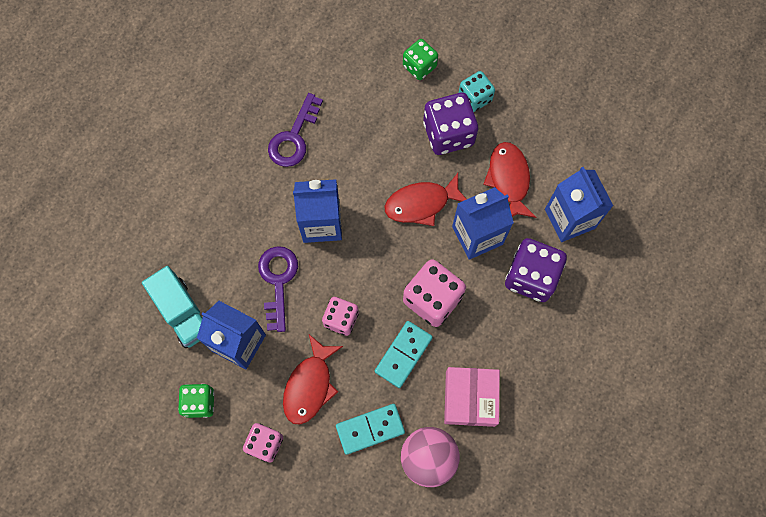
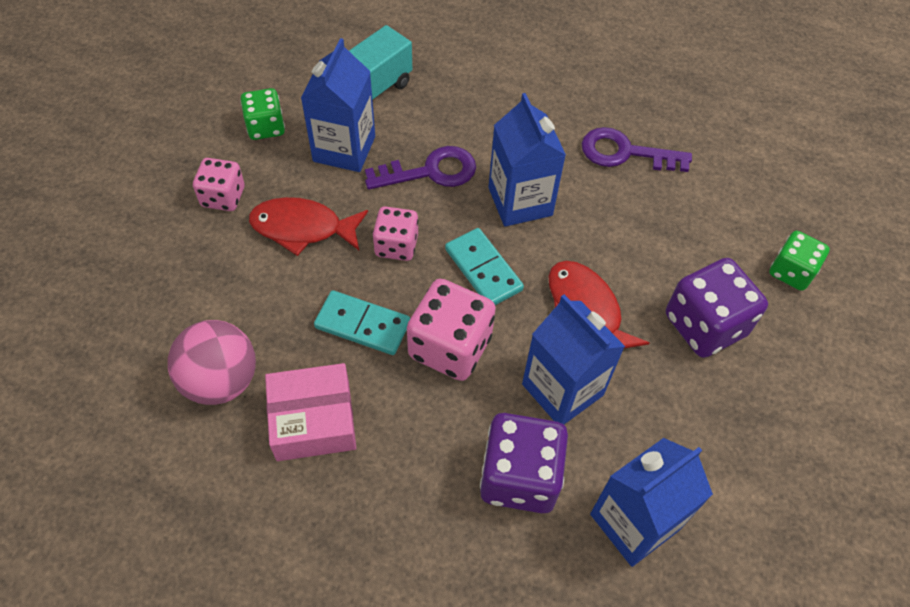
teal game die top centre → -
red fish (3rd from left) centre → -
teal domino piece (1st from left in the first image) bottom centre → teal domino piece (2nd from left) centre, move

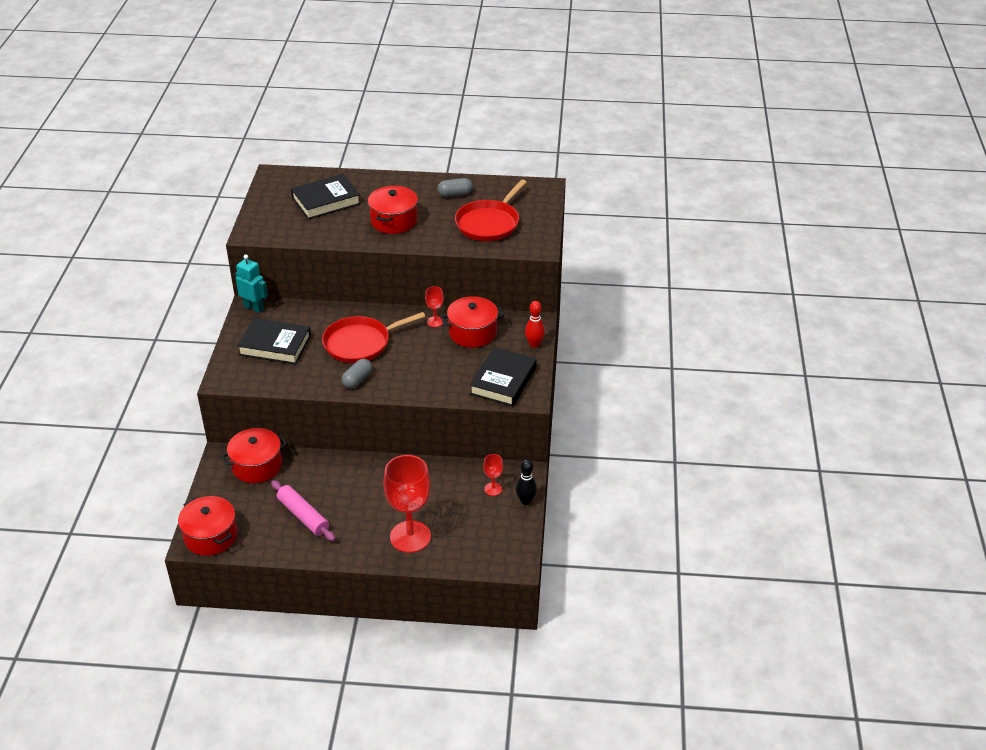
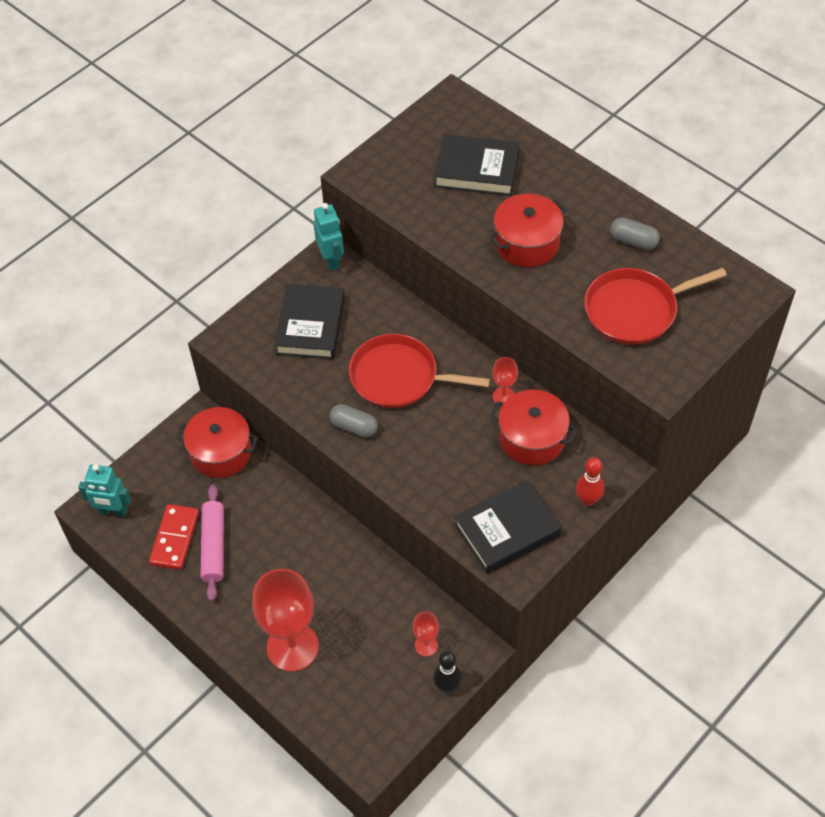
ebony hardback (1st from left) middle left → ebony hardback (1st from left) centre, 45 degrees clockwise
ash-grey capsule (1st from left) centre, 45 degrees clockwise
red stockpot (1st from left) bottom left → teal robot (1st from left) middle left
- → red domino piece middle left

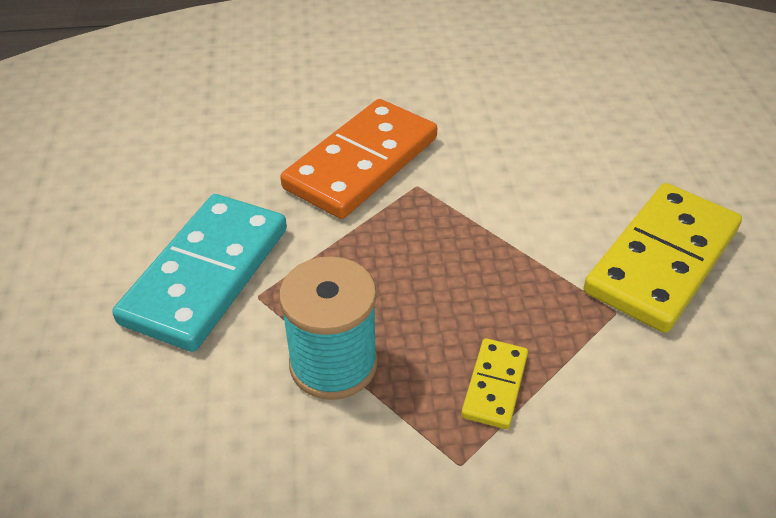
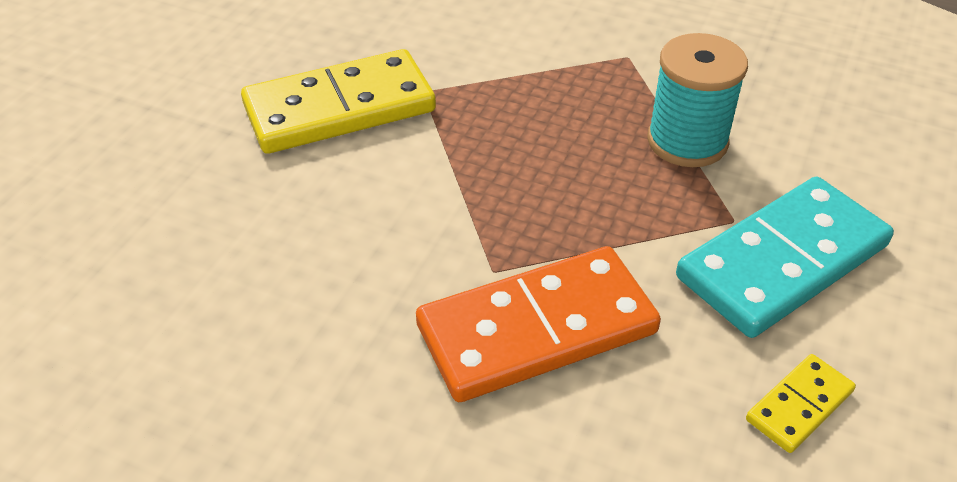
golden domino piece (1st from left in the first image) bottom centre → golden domino piece (2nd from left) bottom right, move

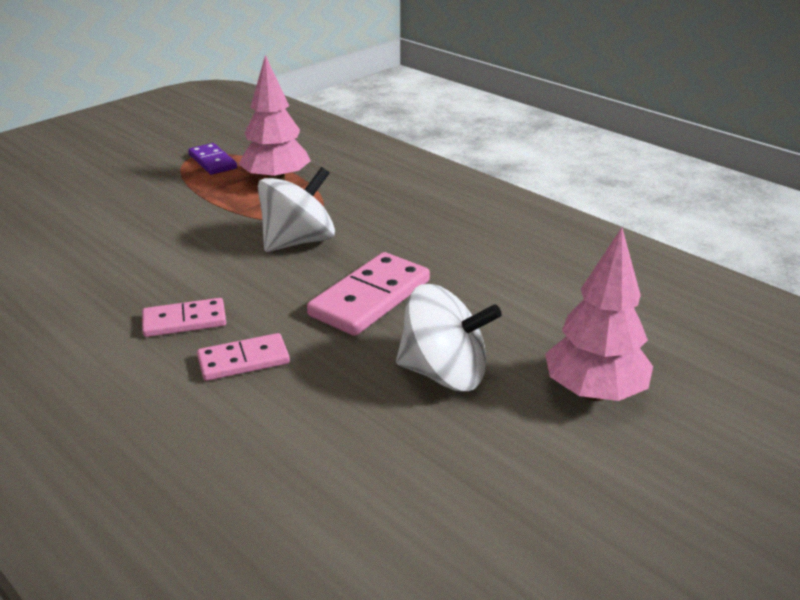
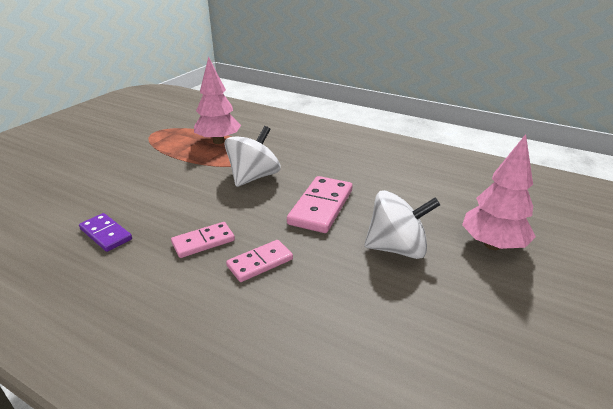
purple domino piece top left → purple domino piece middle left, move

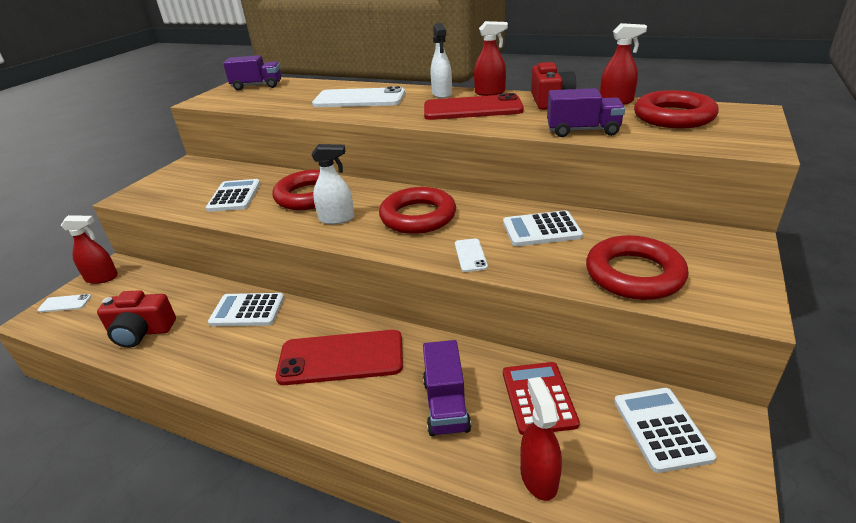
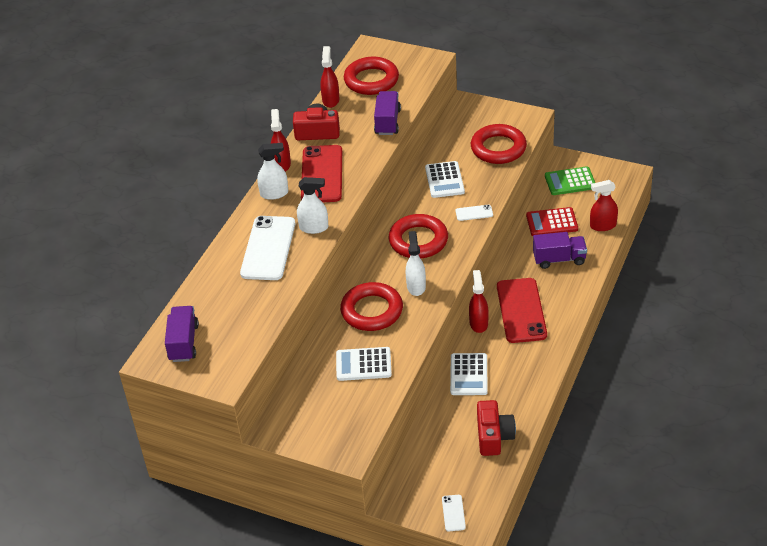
red sprayer (1st from left in the first image) middle left → red sprayer (3rd from left) centre, move
white pocket calculator (4th from left) bottom right → emerald pocket calculator top right
- → white sprayer (2nd from left) centre

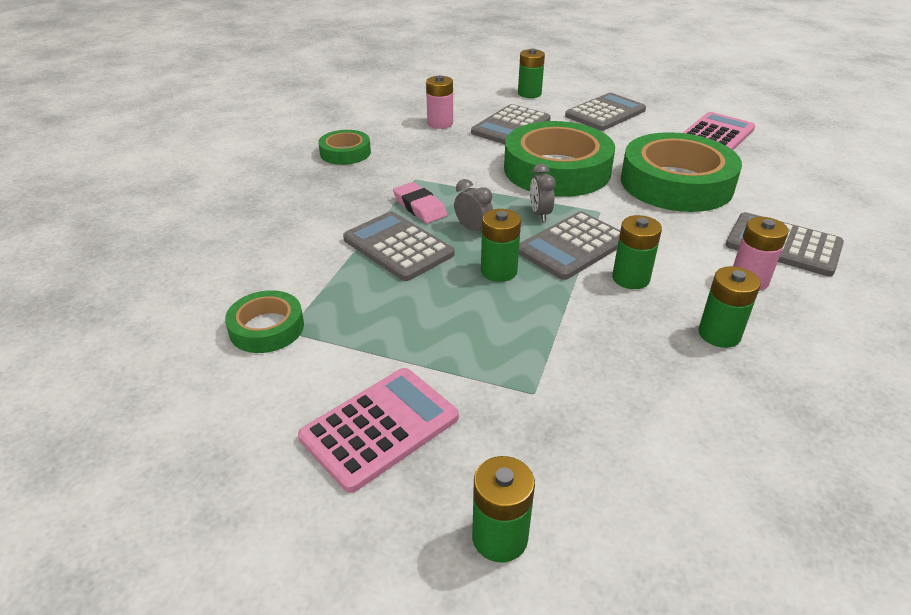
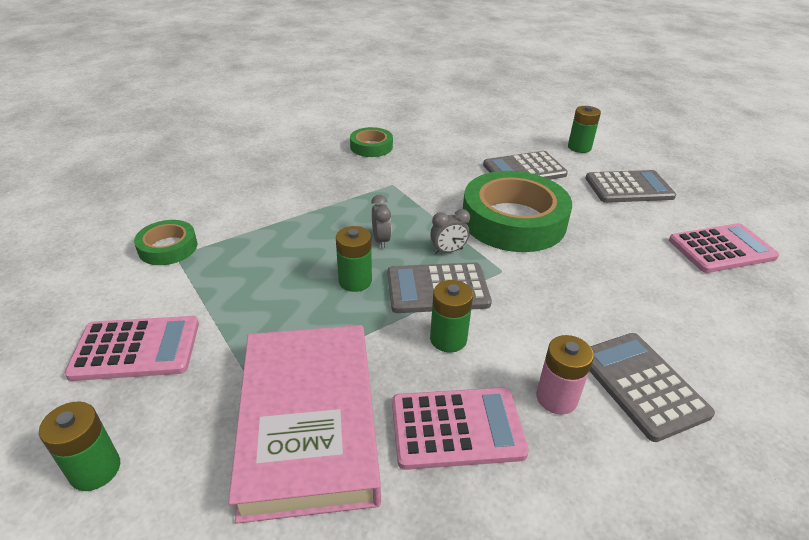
rosy power cell (1st from left) top centre → -
emerald roll of tape (4th from left) top right → -
ash-grey alarm clock (2nd from left) top centre → ash-grey alarm clock (2nd from left) centre, 135 degrees counterclockwise
rosy eraser top centre → -
ash-grey pocket calculator (1st from left) centre → -
emerald power cell (5th from left) middle right → rosy pocket calculator (2nd from left) bottom centre
- → rosy hardback bottom centre

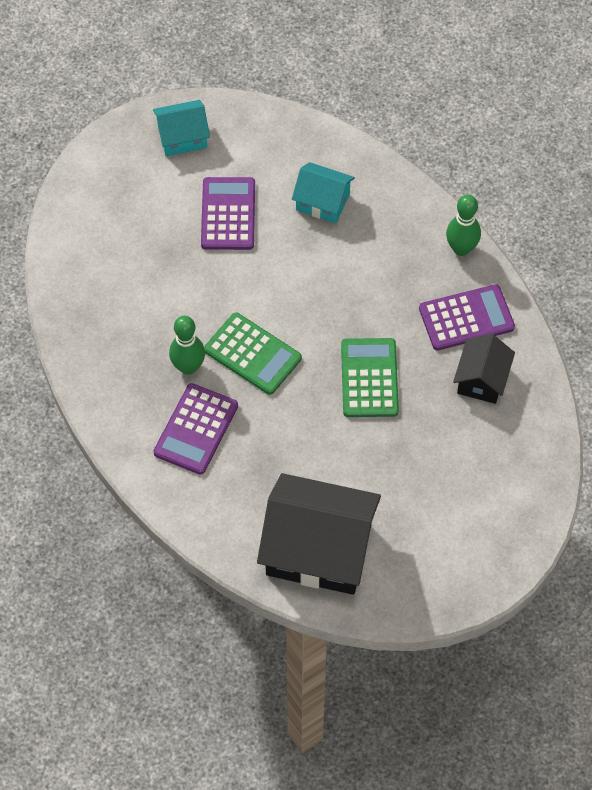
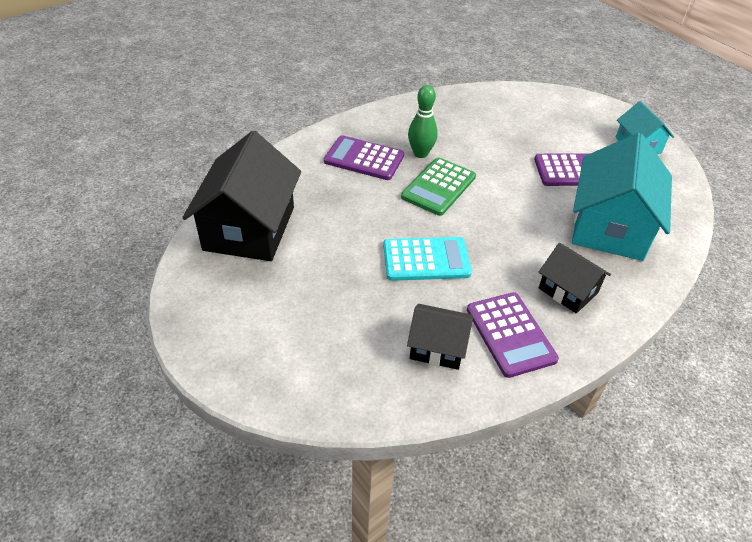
teal cottage (2nd from left in the first image) top centre → teal cottage (1st from left) middle right, x1.90
emerald tenpin (2nd from left) top right → -
emerald pocket calculator (2nd from left) centre → teal pocket calculator centre
- → ebony cottage (3rd from left) middle right

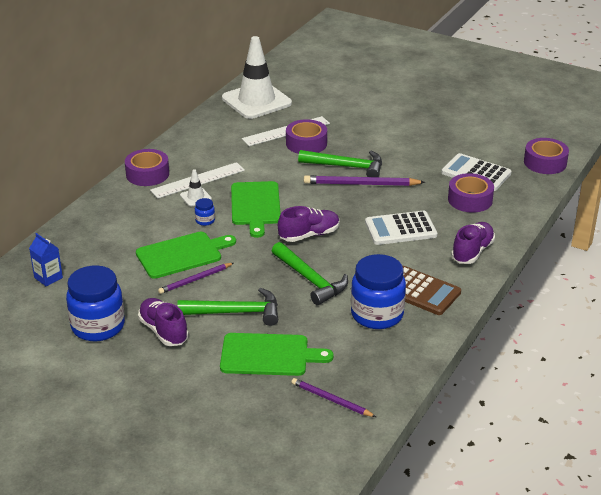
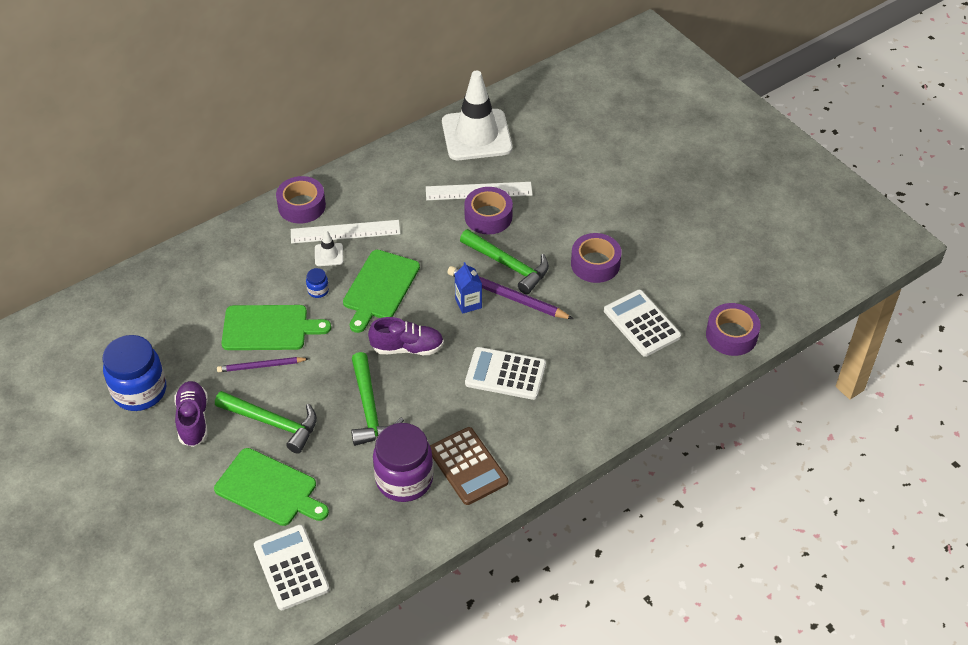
purple roll of tape (3rd from left) middle right → purple roll of tape (3rd from left) centre, move
purple sneaker (3rd from left) middle right → -
blue milk carton middle left → blue milk carton centre, move
blue jar (3rd from left) centre → purple jar bottom centre
purple wooden pencil (2nd from left) bottom centre → white pocket calculator (1st from left) bottom left

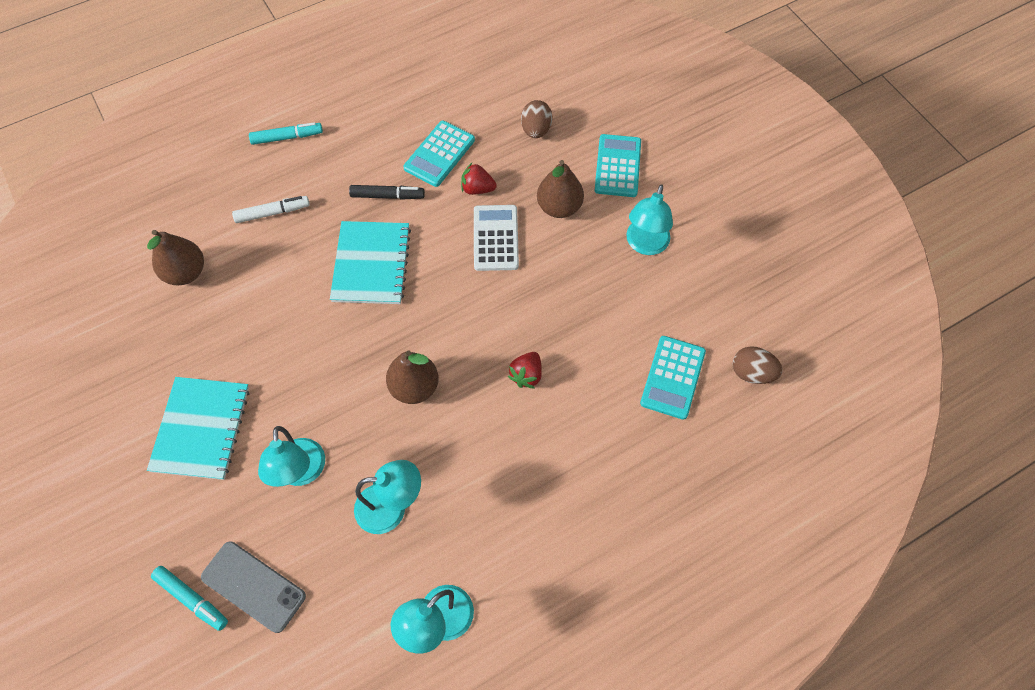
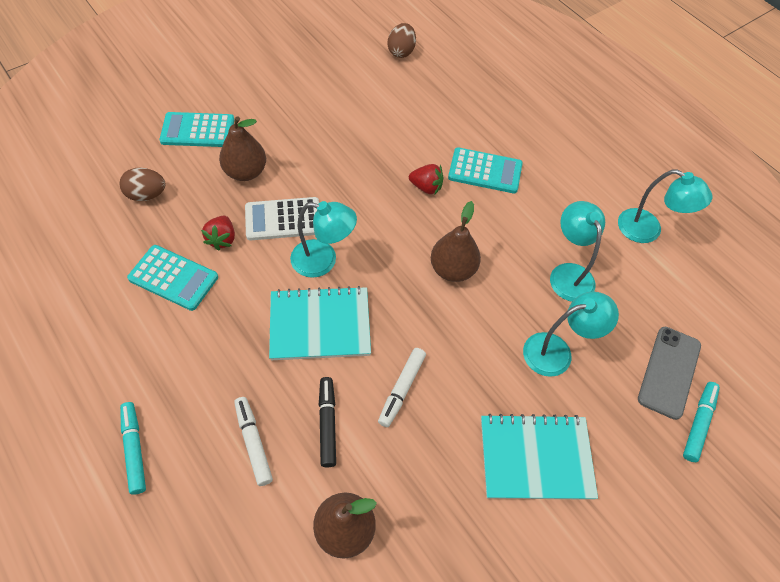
teal reading lamp (4th from left in the first image) top centre → teal reading lamp (1st from left) centre, move
ebony marker pen top centre → ebony marker pen bottom centre, move
teal pocket calculator (3rd from left) centre → teal pocket calculator (3rd from left) top centre, move
- → white marker pen (2nd from left) centre

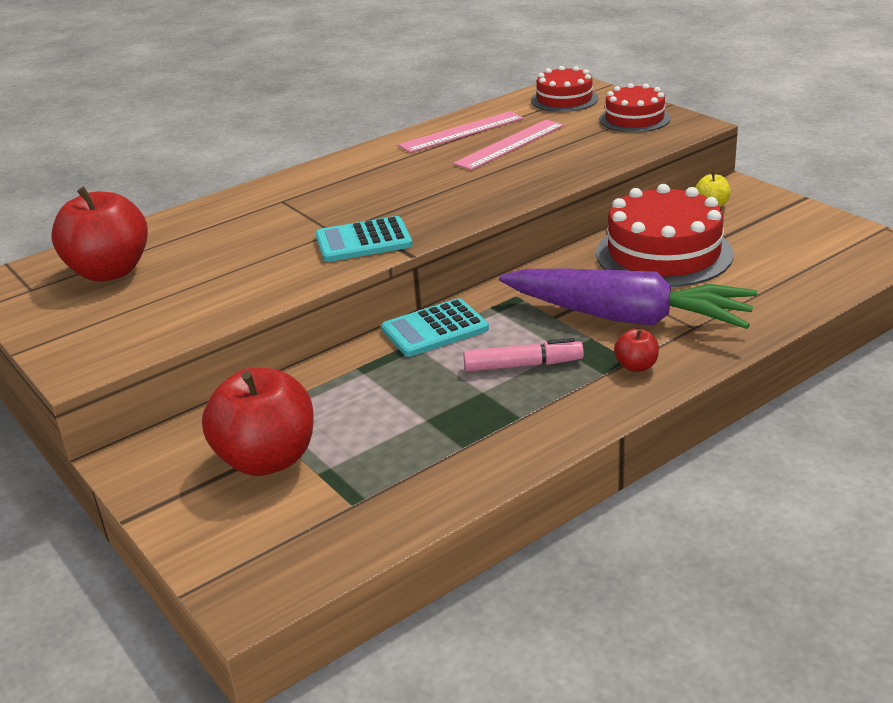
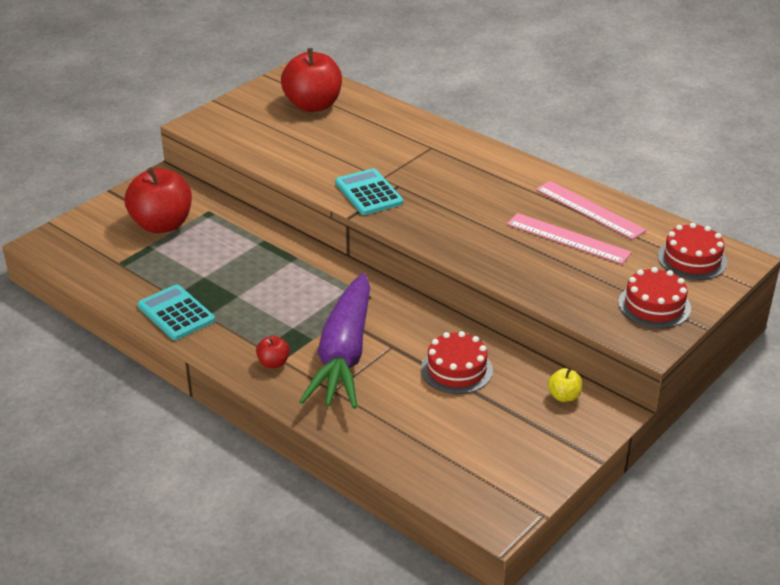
red layer cake (3rd from left in the first image) middle right → red layer cake (1st from left) centre, x0.60
teal pocket calculator (2nd from left in the first image) centre → teal pocket calculator (1st from left) middle left, move
rosy marker pen centre → -

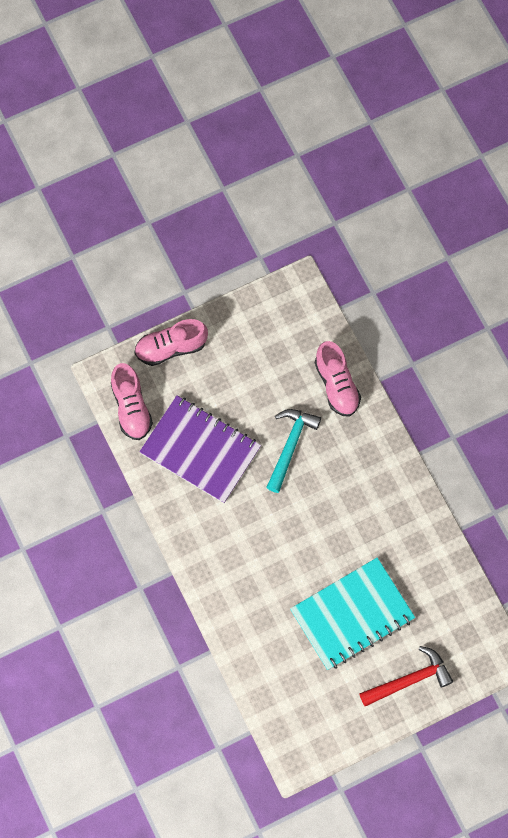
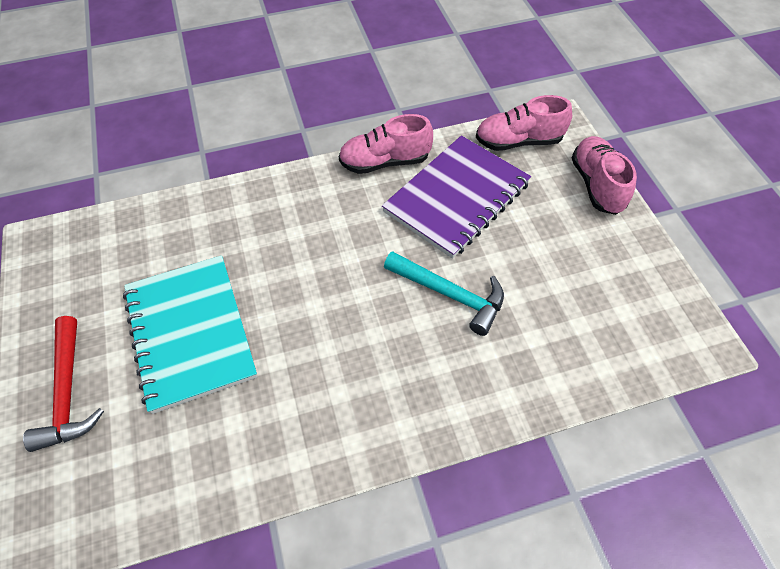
rosy sneaker (3rd from left in the first image) centre → rosy sneaker (1st from left) top centre, move

